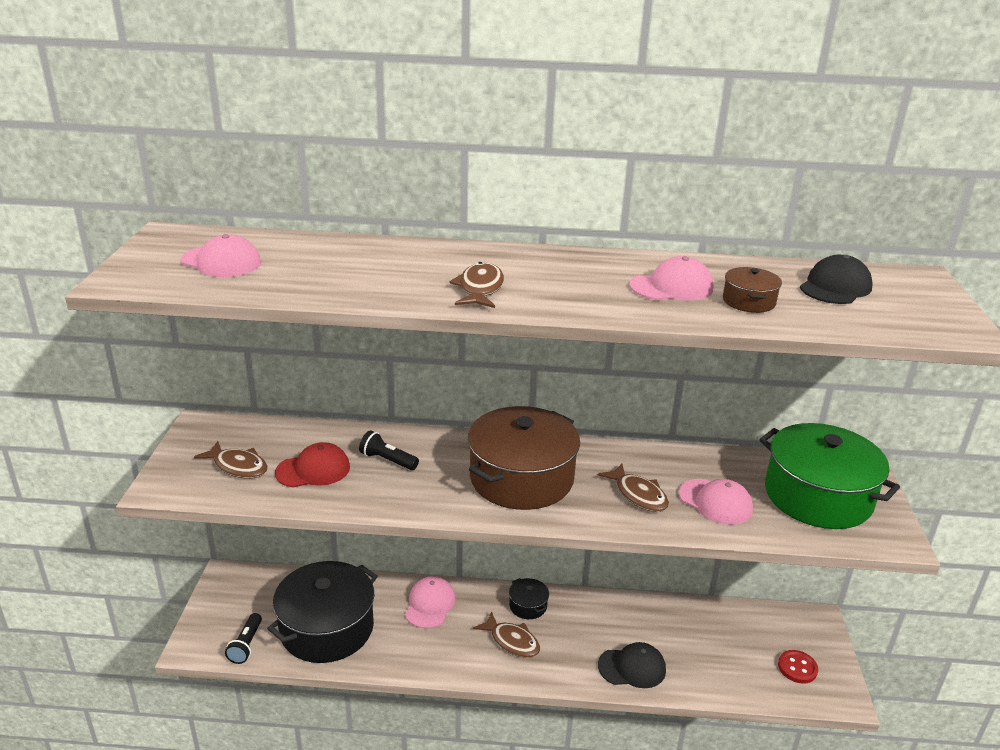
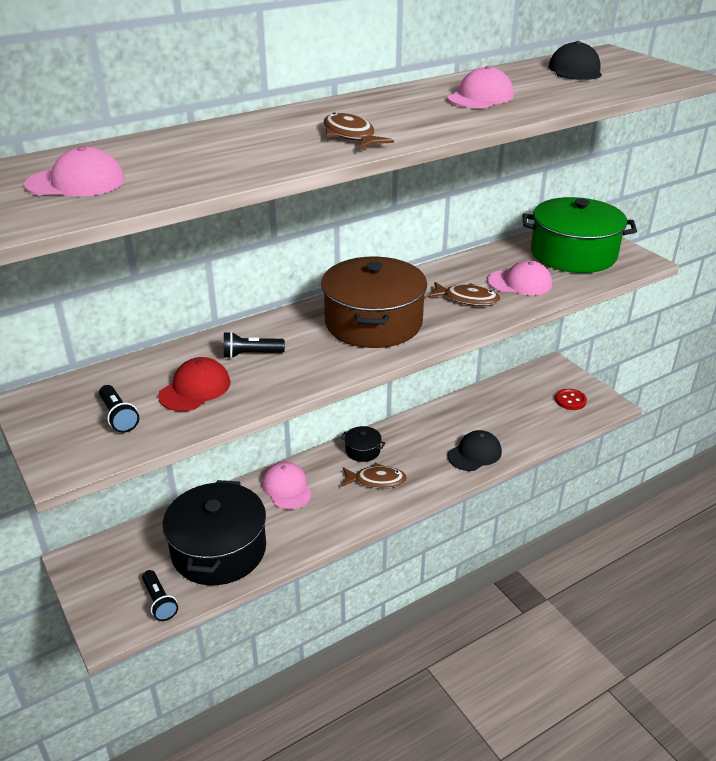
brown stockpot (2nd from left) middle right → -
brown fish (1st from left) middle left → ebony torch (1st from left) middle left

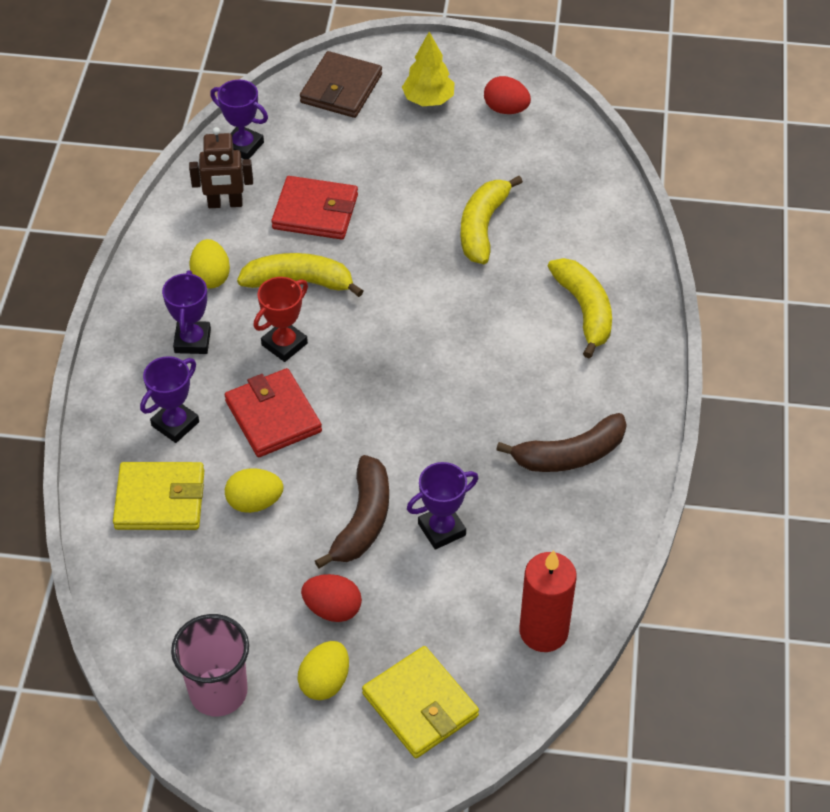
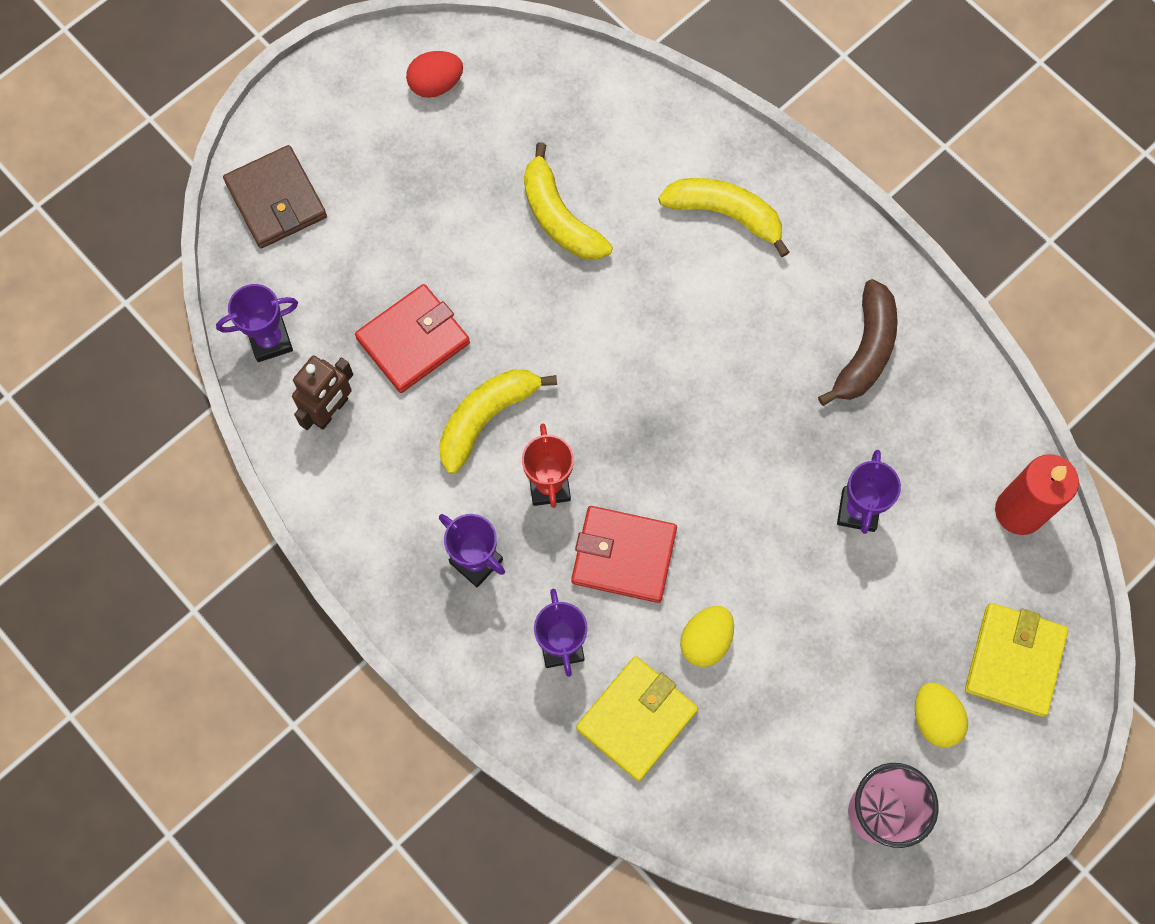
golden toy tree top centre → -
golden egg (1st from left) top left → -
brown toy banana (1st from left) centre → -
red egg (1st from left) bottom centre → -
golden card wallet (2nd from left) bottom centre → golden card wallet (2nd from left) bottom right, 75 degrees counterclockwise

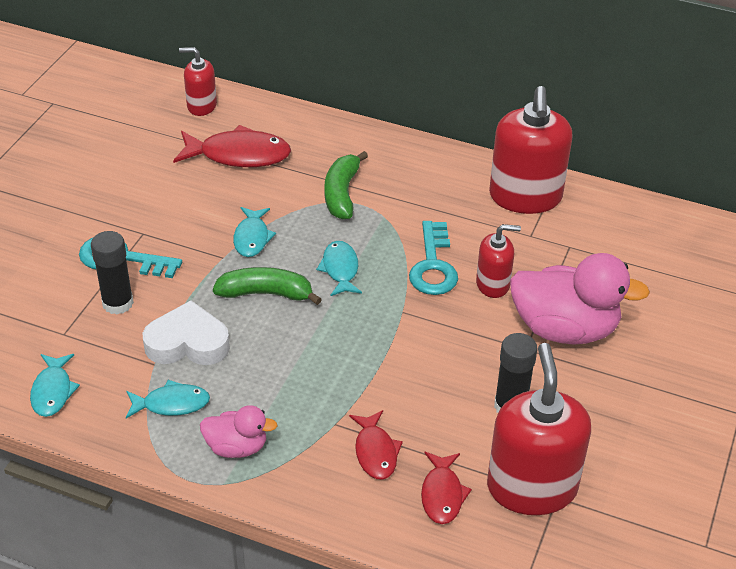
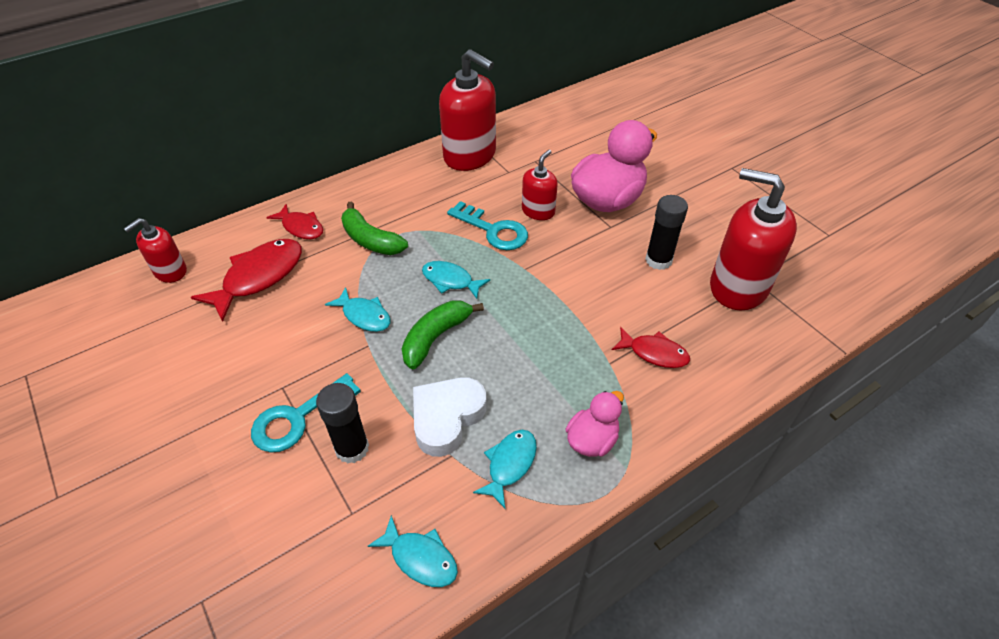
red fish (3rd from left in the first image) bottom centre → red fish (2nd from left) middle left, move

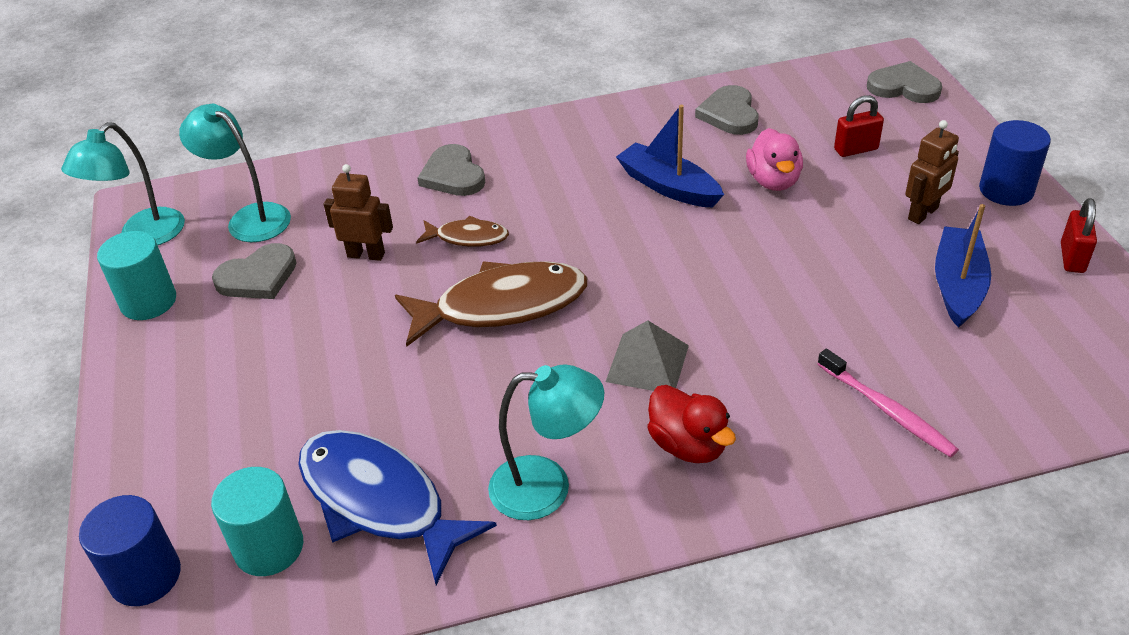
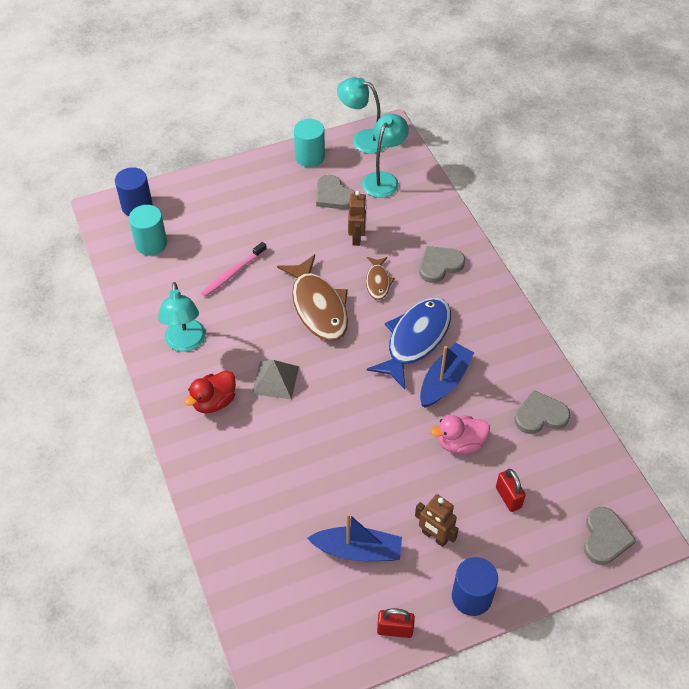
rosy dental brush middle right → rosy dental brush centre, move
blue fish bottom centre → blue fish centre, move

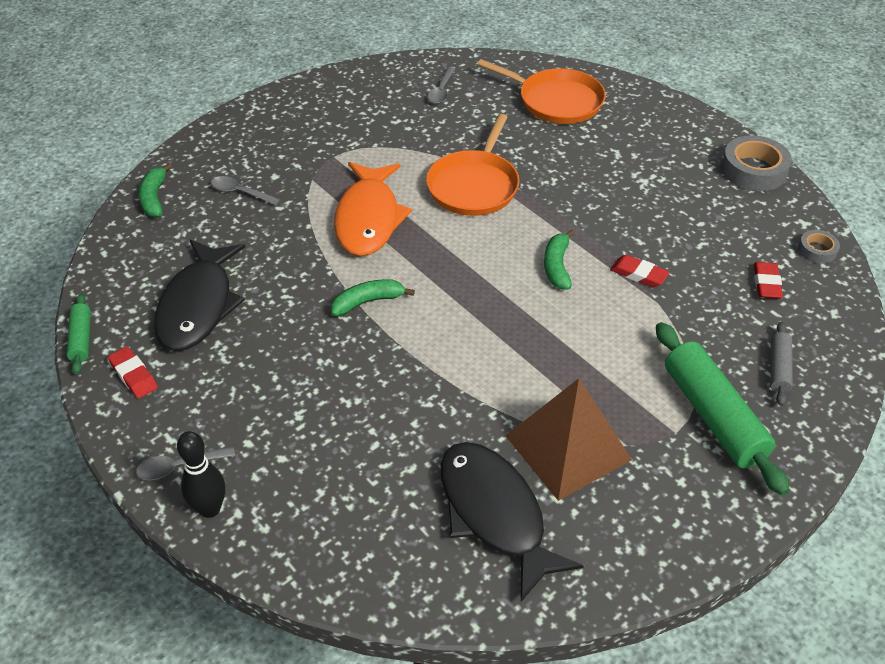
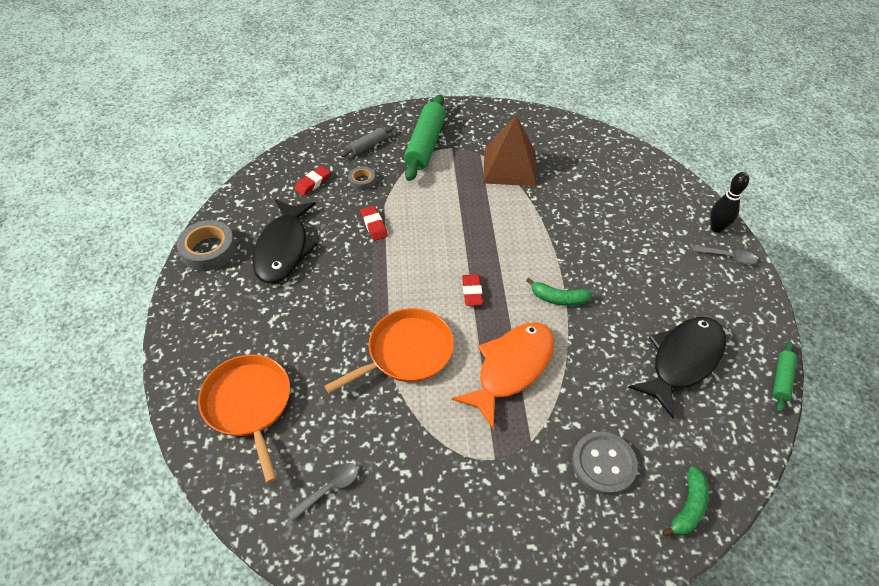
ash-grey spoon (2nd from left) top left → ash-grey shirt button bottom right
emerald toy banana (3rd from left) centre → -
ash-grey roll of tape (2nd from left) middle right → ash-grey roll of tape (2nd from left) top centre, move
red eraser (1st from left in the first image) middle left → red eraser (3rd from left) centre, move
ebony fish (2nd from left in the first image) bottom centre → ebony fish (1st from left) middle left, move

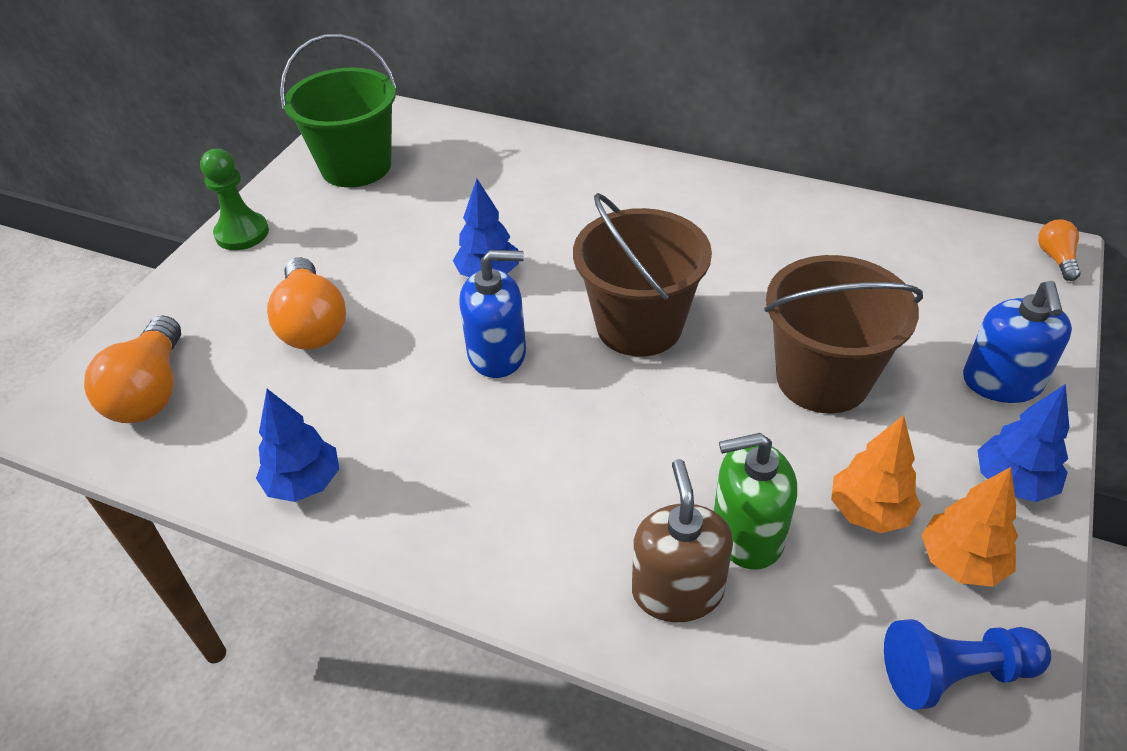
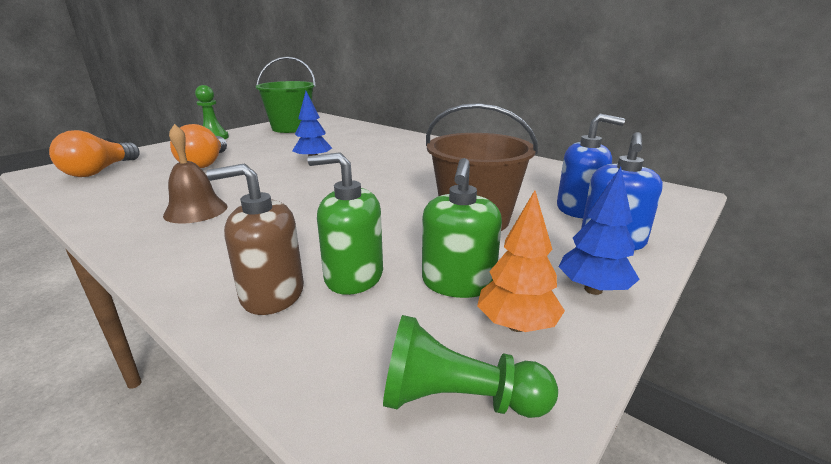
brown sand bucket (1st from left) centre → -
bright orange bulb (3rd from left) top right → -
blue soap pump (1st from left) centre → blue soap pump (1st from left) middle right, move
blue toy tree (1st from left) middle left → -
bright orange toy tree (1st from left) middle right → emerald soap pump (2nd from left) centre
brown soap pump bottom centre → brown soap pump middle left, 105 degrees counterclockwise
blue pawn bottom right → emerald pawn (2nd from left) bottom centre
- → brown hand bell middle left

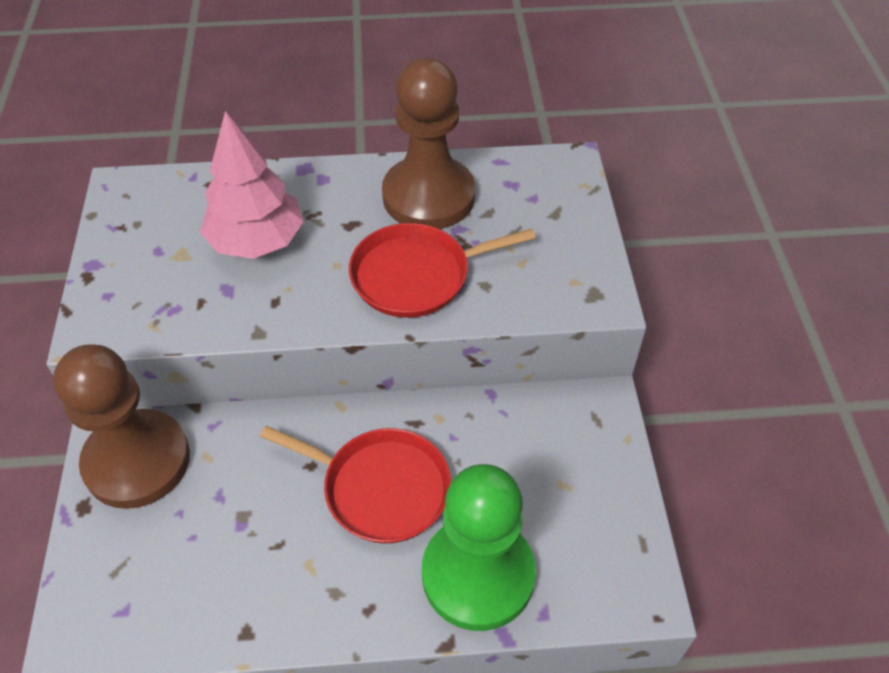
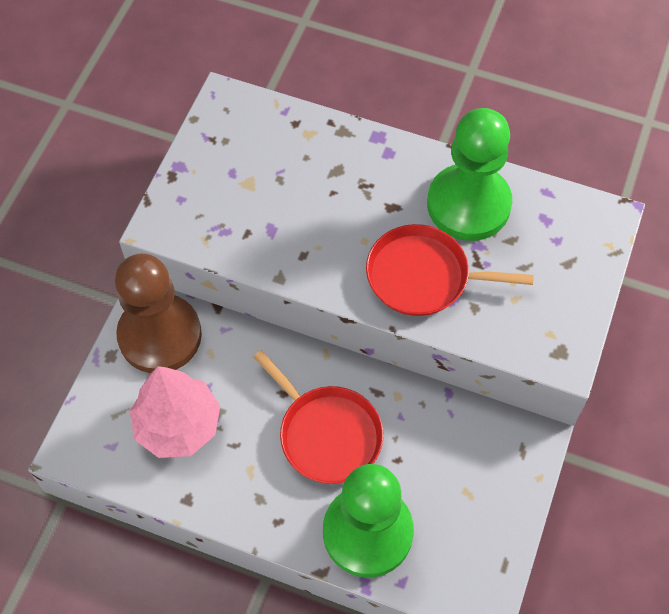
brown pawn (2nd from left) top centre → emerald pawn (2nd from left) top right
rosy toy tree top left → rosy toy tree bottom left, move

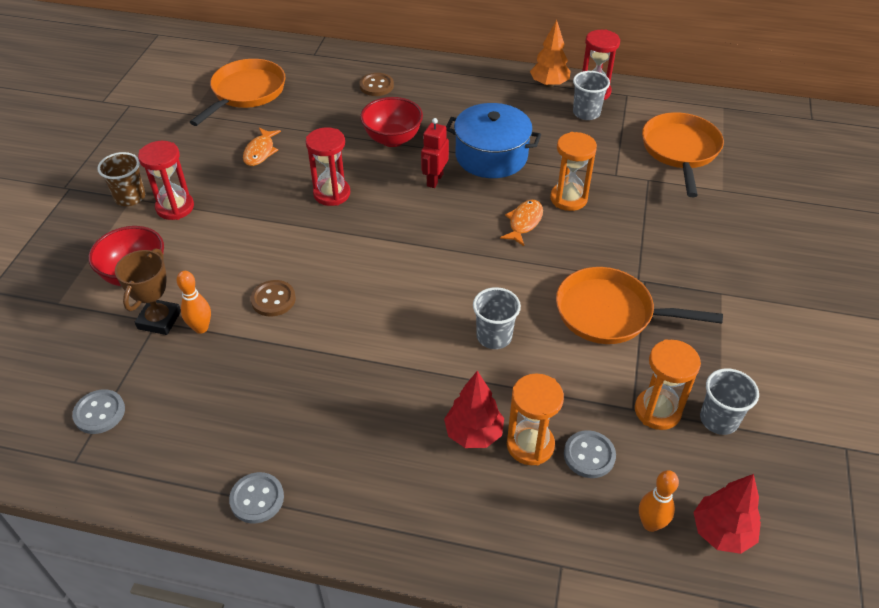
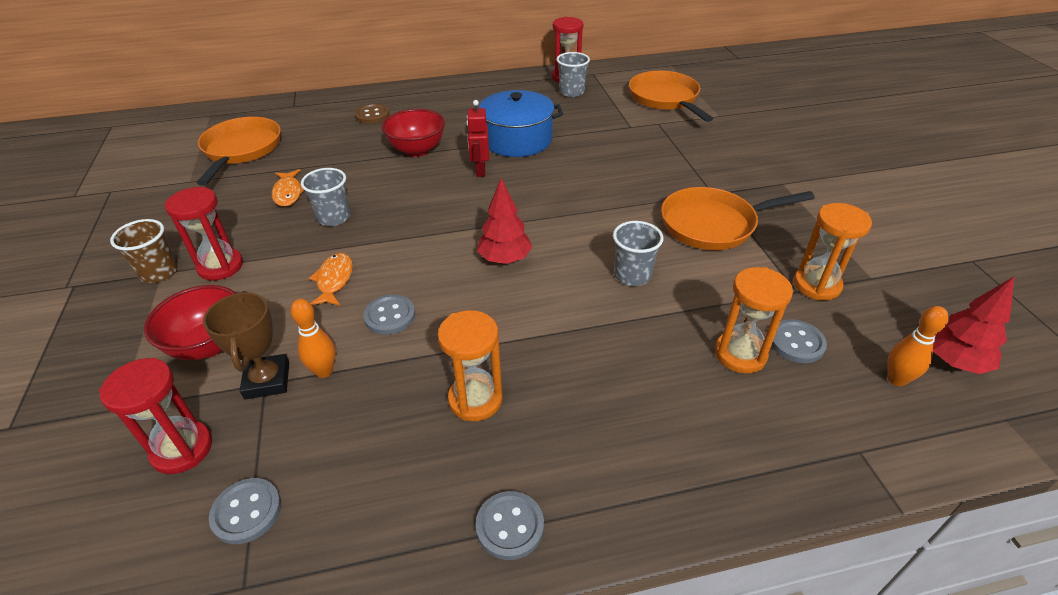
bright orange toy tree top centre → -
red sandglass (2nd from left in the first image) top centre → red sandglass (1st from left) bottom left, move
bright orange sandglass (2nd from left in the first image) top centre → bright orange sandglass (1st from left) centre, move
bright orange fish (2nd from left) centre → bright orange fish (2nd from left) middle left, move
brown shirt button (1st from left) middle left → ash-grey shirt button (2nd from left) centre
ash-grey cup (3rd from left in the first image) middle right → ash-grey cup (1st from left) top left, move
red toy tree (1st from left) bottom centre → red toy tree (1st from left) centre, move

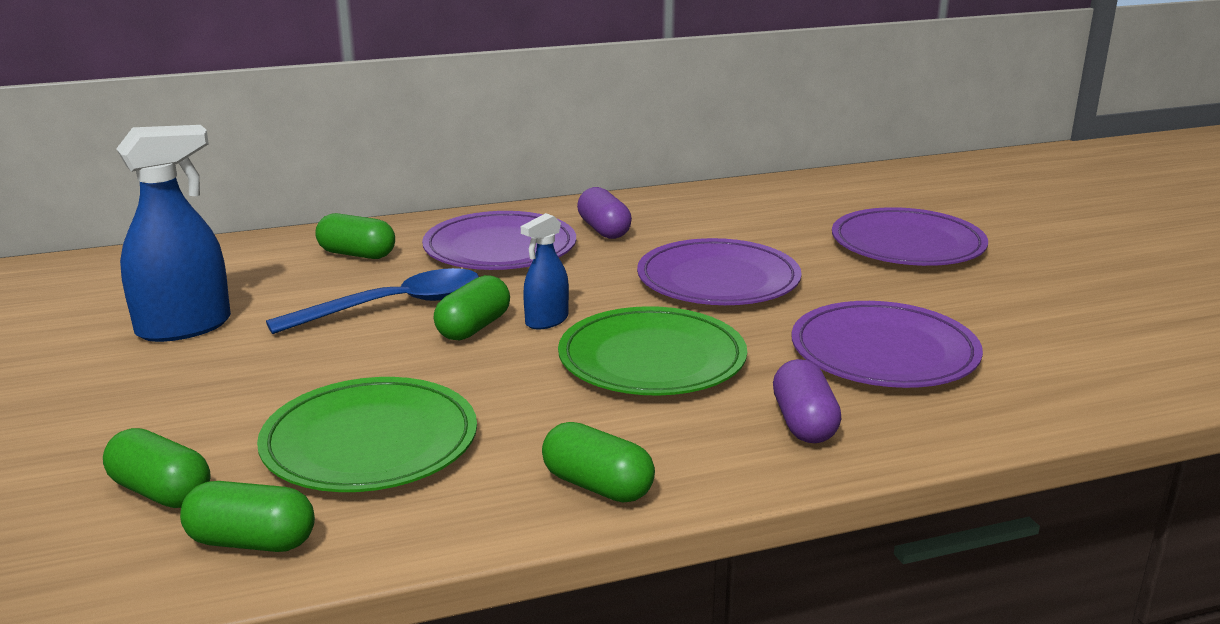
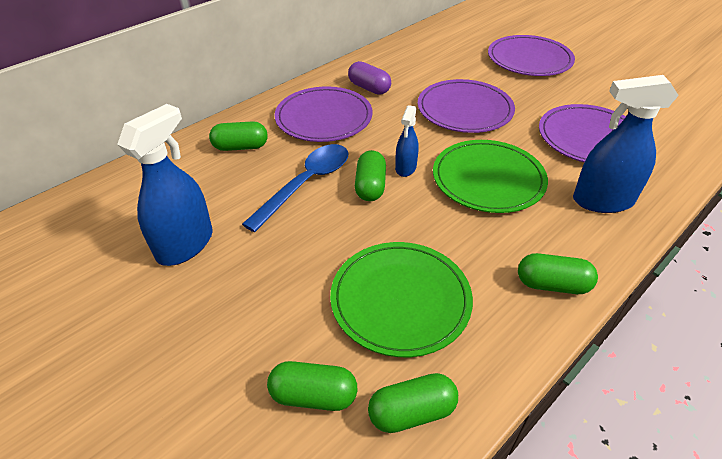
purple capsule (2nd from left) centre → blue sprayer (3rd from left) top right

